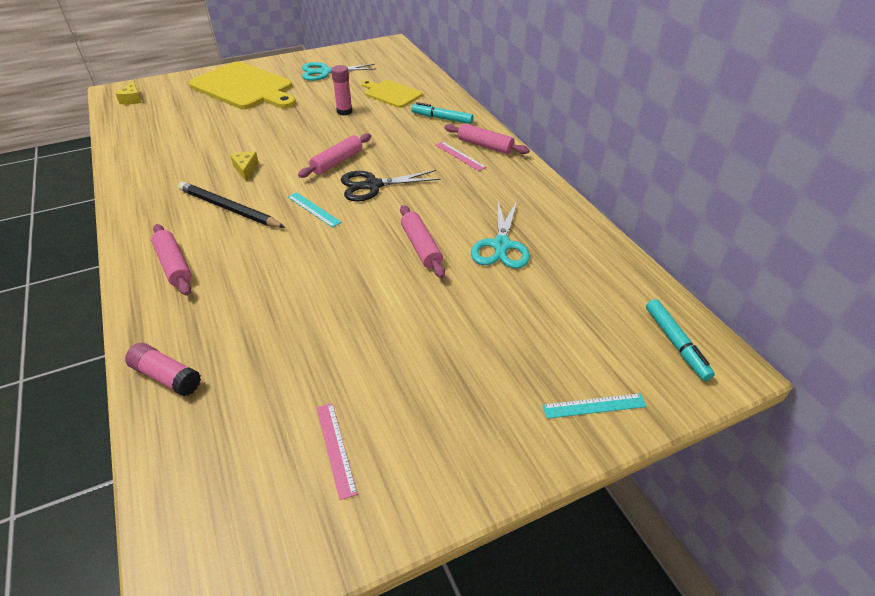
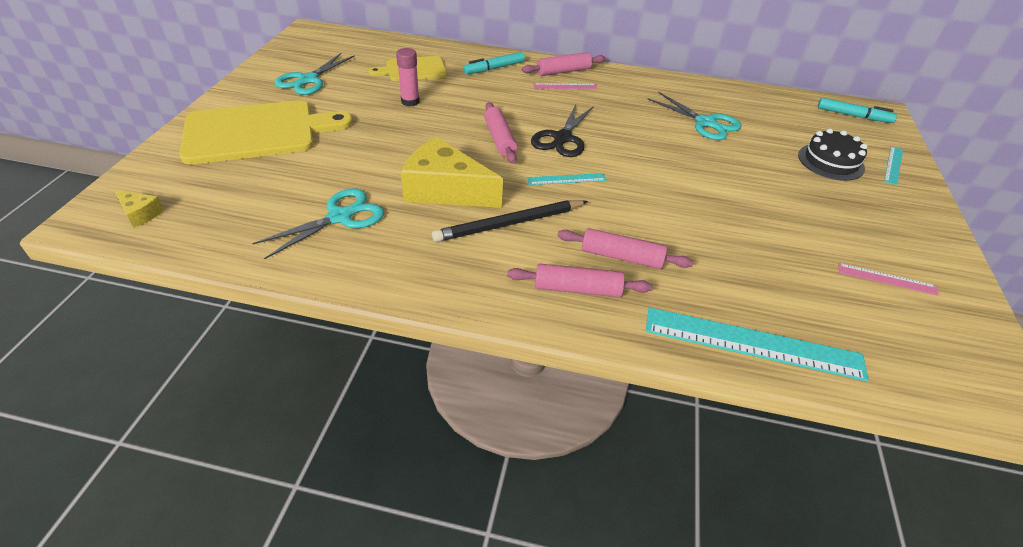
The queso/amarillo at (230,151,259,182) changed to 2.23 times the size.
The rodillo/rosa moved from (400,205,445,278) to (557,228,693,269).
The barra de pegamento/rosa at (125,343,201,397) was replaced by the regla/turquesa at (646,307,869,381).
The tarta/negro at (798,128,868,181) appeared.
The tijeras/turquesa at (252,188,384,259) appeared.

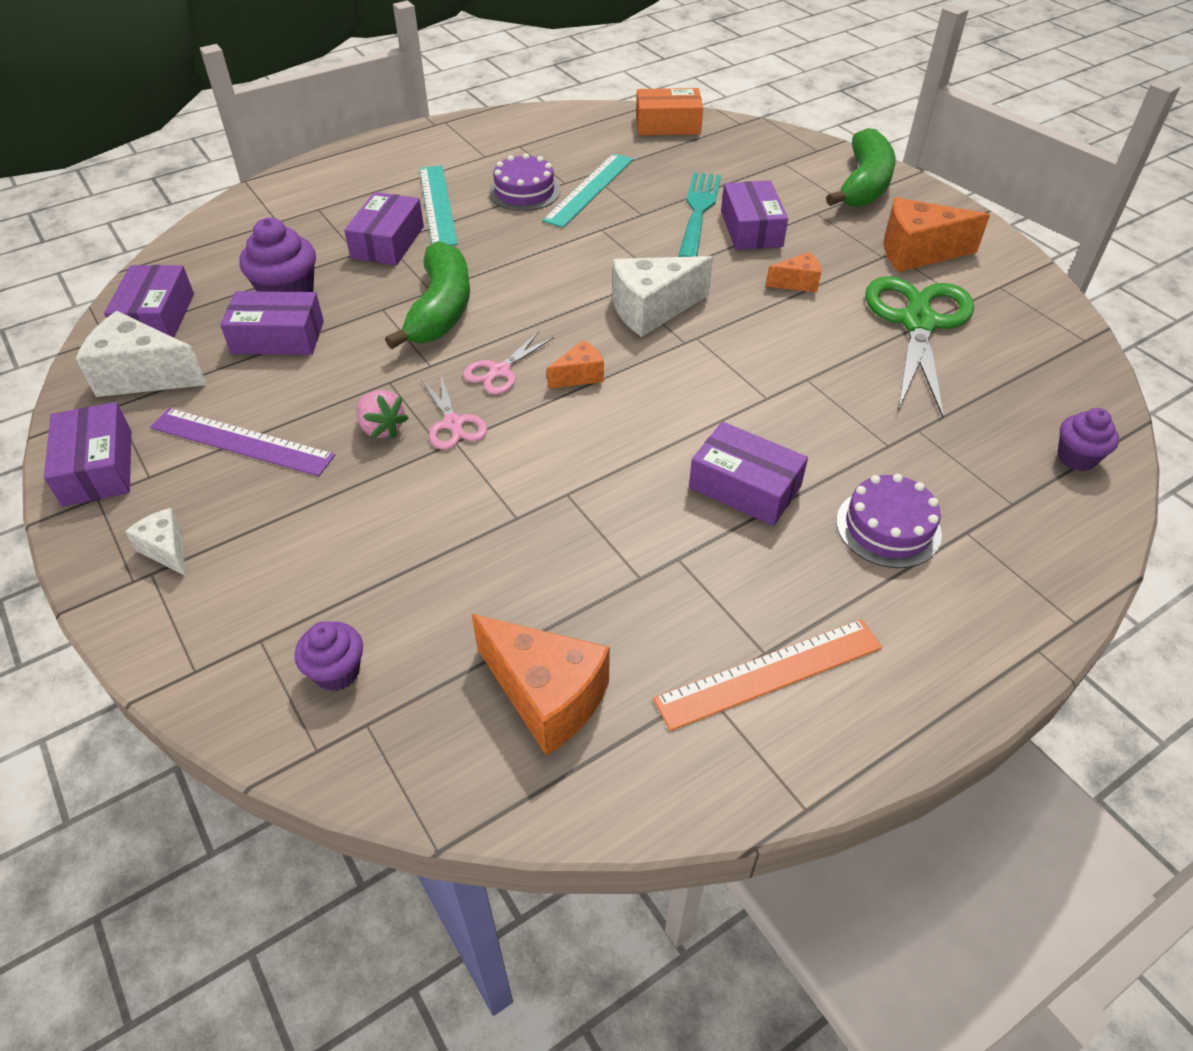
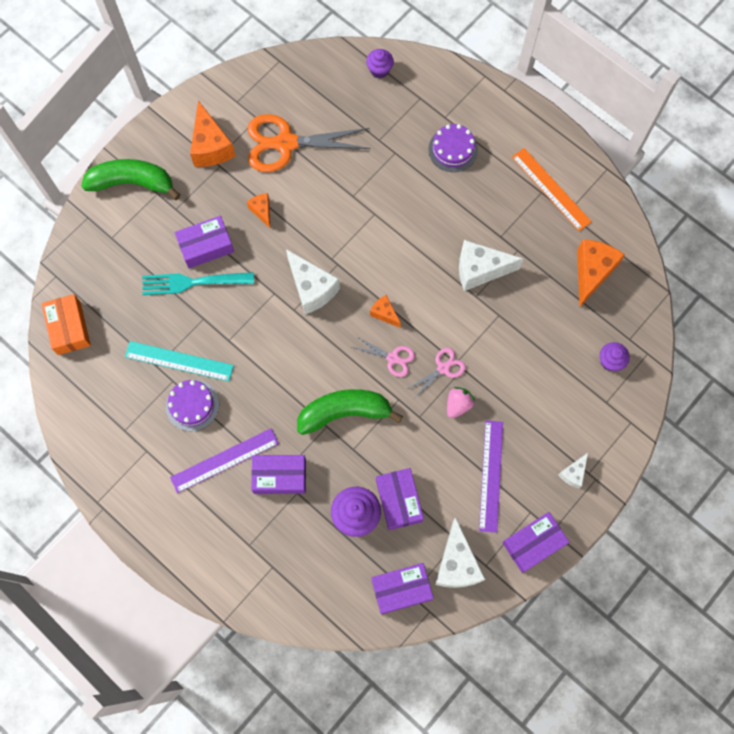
The regla/turquesa at (419,166,458,246) became the regla/morado at (170,428,279,493).
The tijeras/verde at (865,276,974,418) became the tijeras/naranja at (248,114,371,172).
The caja/morado at (689,422,808,526) disappeared.
The queso/blanco at (459,240,524,291) appeared.

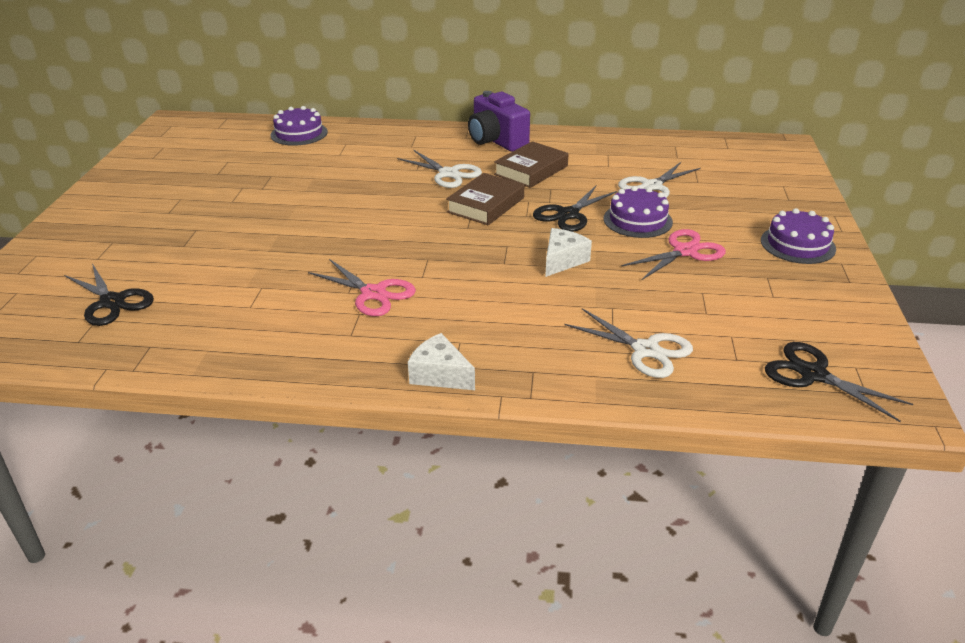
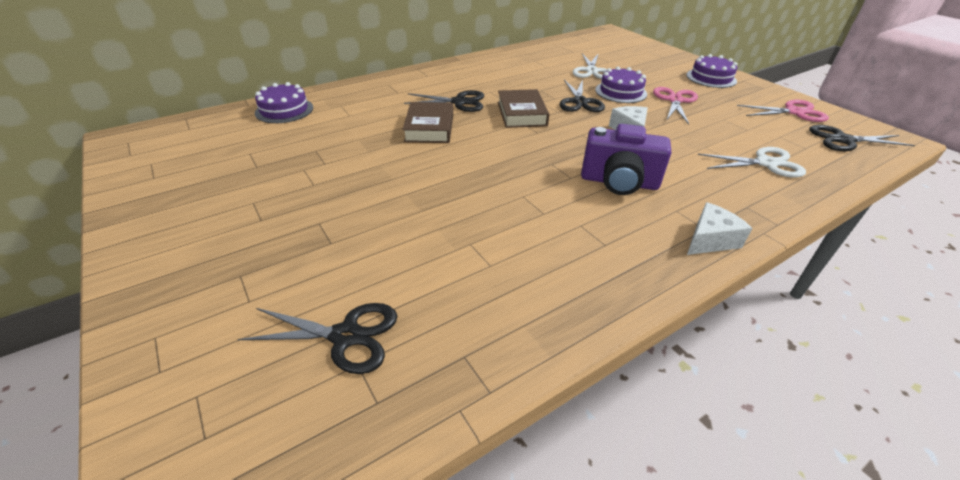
The cámara/morado moved from (468,91,530,151) to (581,124,671,195).
The libro/marrón moved from (494,141,568,188) to (402,102,453,143).
The tijeras/blanco at (397,150,482,188) became the tijeras/negro at (404,90,484,112).
The tijeras/rosa moved from (308,259,416,316) to (737,100,829,122).
The queso/blanco at (408,333,475,390) turned 150 degrees clockwise.

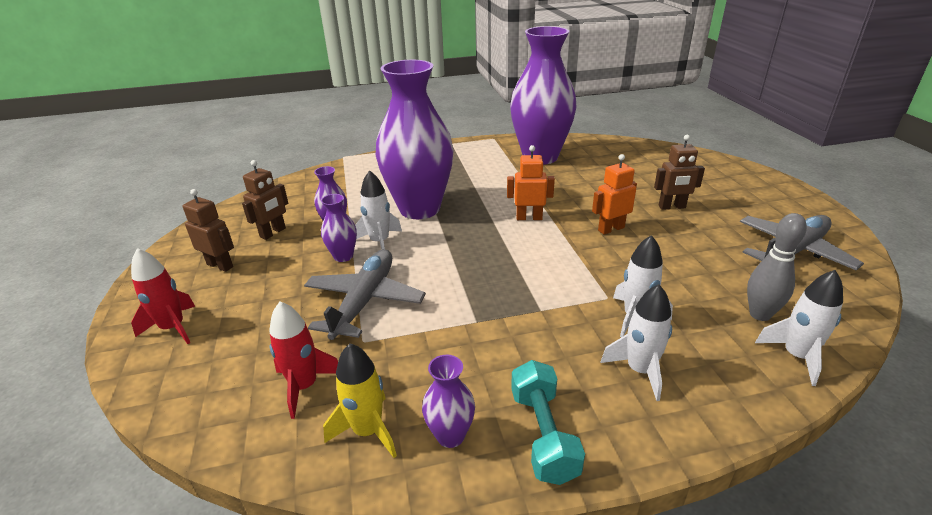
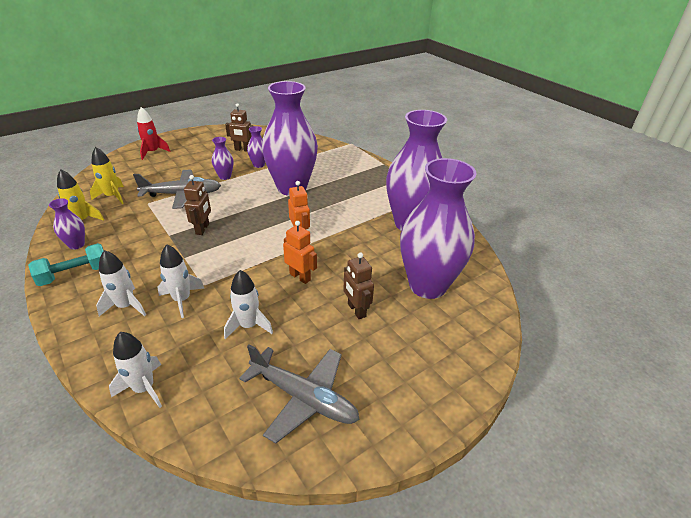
The cohete/blanco moved from (355,170,402,249) to (224,270,273,339).
The robot/marrón moved from (183,189,234,272) to (184,175,211,235).
The bolo/gris at (747,213,807,321) disappeared.
The cohete/rojo at (269,302,338,419) became the cohete/amarillo at (90,147,124,204).
The florero/morado at (400,158,476,299) appeared.

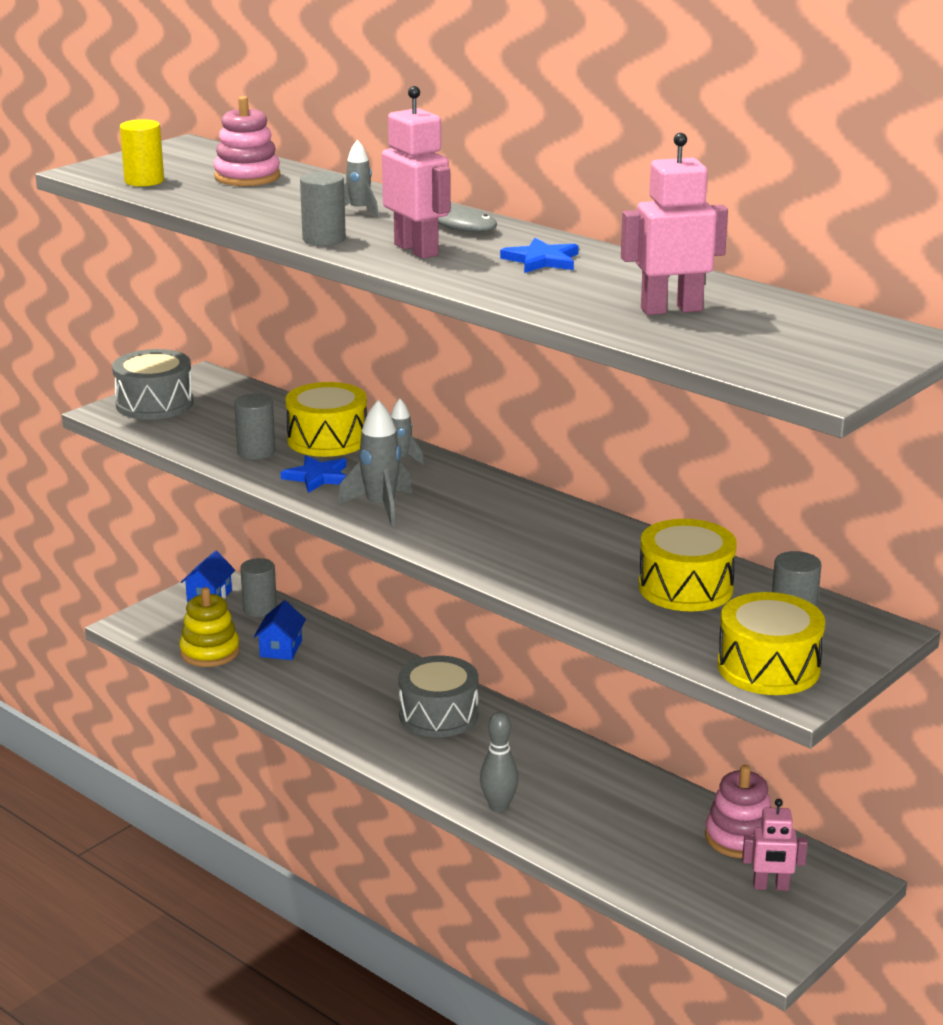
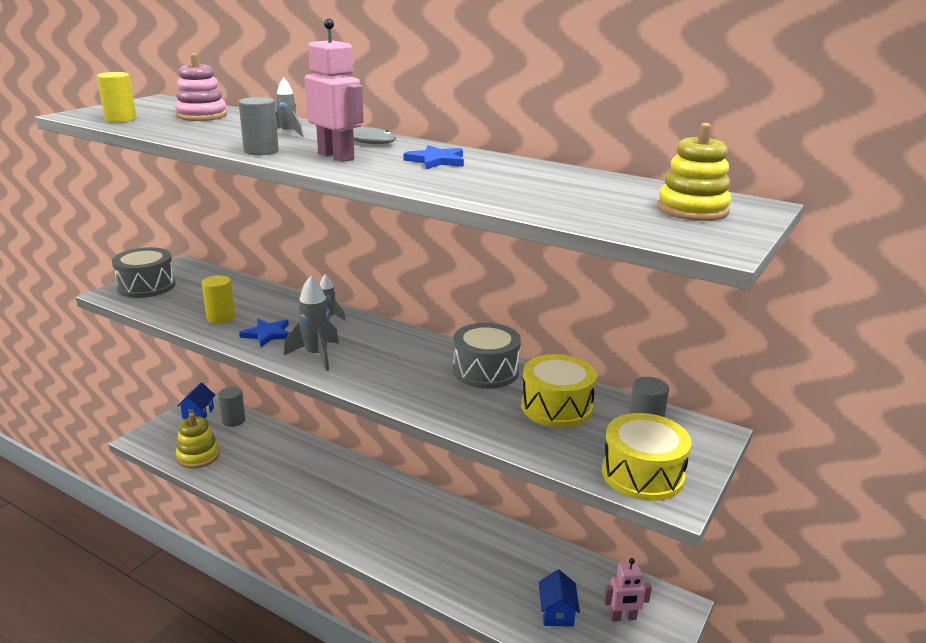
The robot/rosa at (621,133,728,315) disappeared.
The tambor/amarillo at (285,382,367,457) disappeared.
The cilindro/gris at (234,394,276,459) became the cilindro/amarillo at (202,275,235,324).
The casa/azul moved from (254,600,306,660) to (539,569,580,627).
The tambor/gris moved from (398,655,479,737) to (453,323,521,389).
The bolo/gris at (480,712,519,812) disappeared.
The juguete apilable/rosa at (705,765,771,858) disappeared.
The juguete apilable/amarillo at (657,123,732,221) appeared.

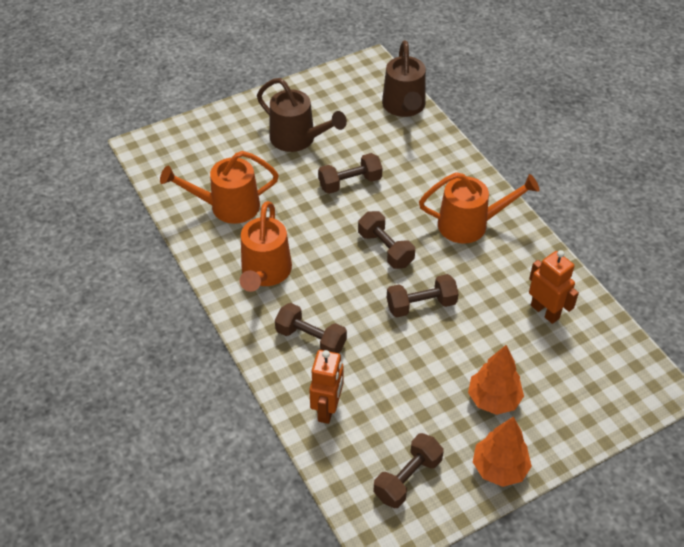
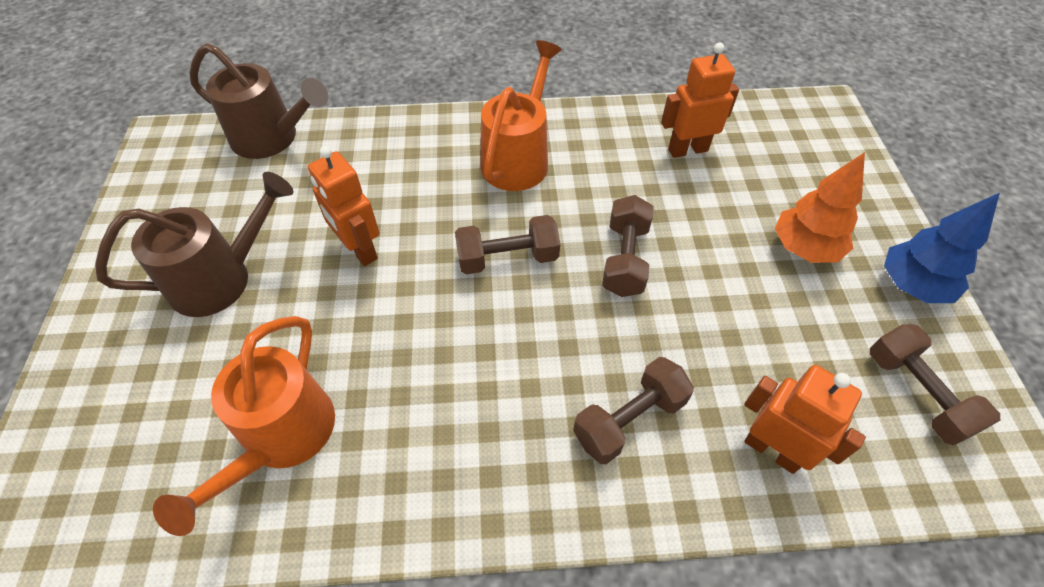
The mancuerna/marrón at (318,153,383,194) was replaced by the robot/naranja at (308,146,380,266).
The regadera/naranja at (240,201,292,292) disappeared.
The árbol/naranja at (473,416,532,487) became the árbol/azul at (884,193,1000,303).

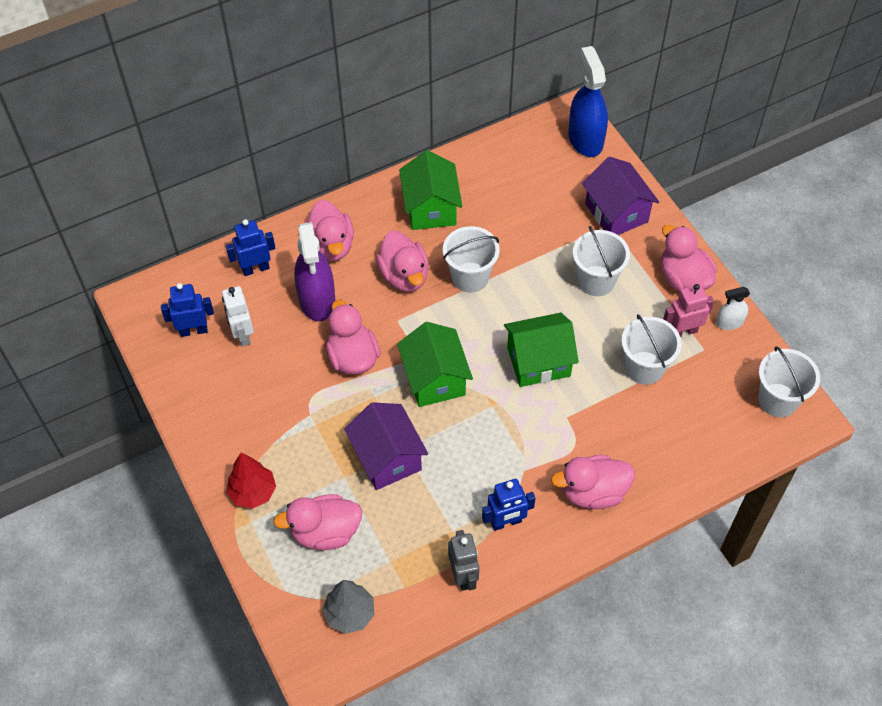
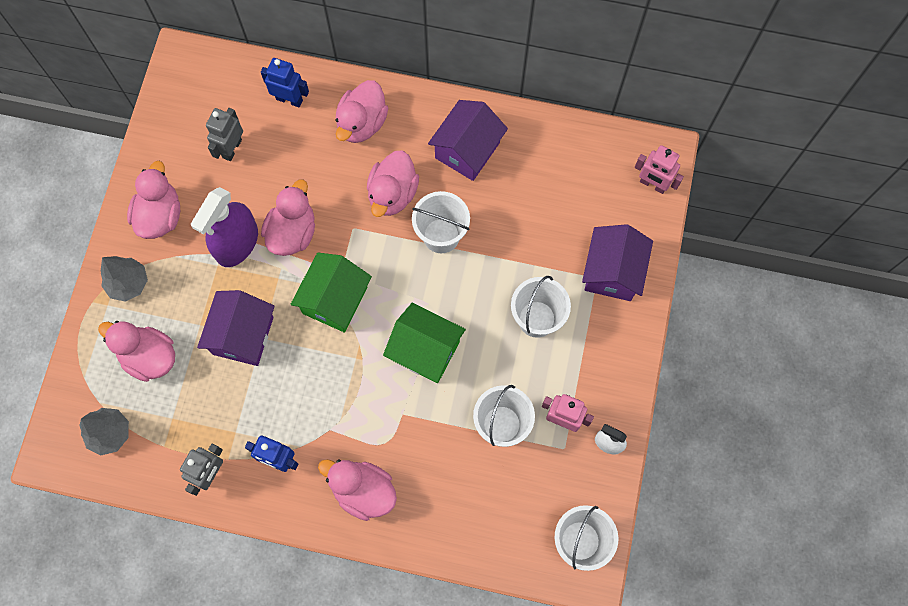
The pulverizador/azul at (568,46,608,157) was replaced by the robot/rosa at (635,145,684,194).
The casa/verde at (399,150,463,230) became the casa/morado at (428,100,508,181).
The pulverizador/morado moved from (294,222,336,321) to (191,187,258,267).
The pato/rosa moved from (661,225,717,292) to (127,161,180,239).
The robot/azul at (161,283,214,337) disappeared.
The robot/blanco at (222,286,254,347) became the robot/gris at (206,108,243,161).
The árbol/rojo at (227,453,276,509) became the árbol/gris at (100,256,148,302).

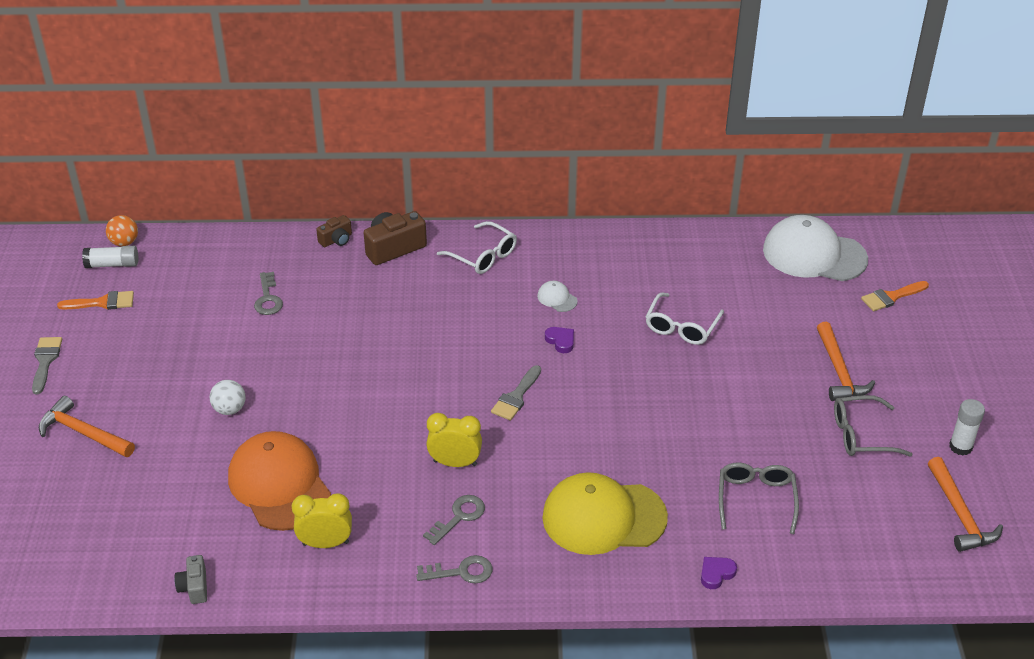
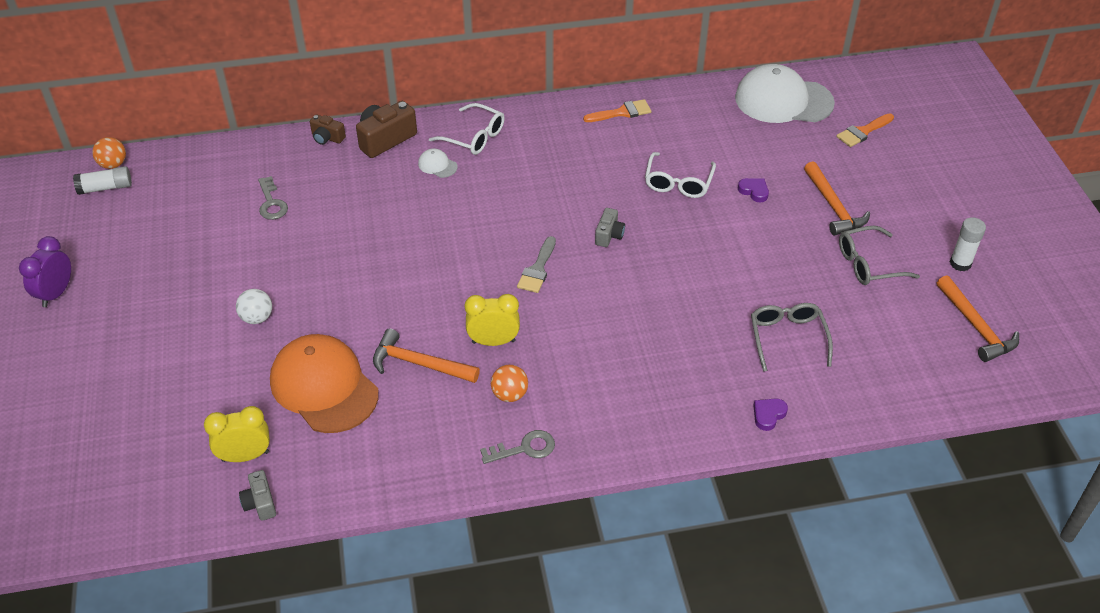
The cámara/marrón at (316,215,352,247) turned 75 degrees clockwise.
The gorra/blanco moved from (537,281,578,312) to (418,148,458,178).
The pincel/naranja moved from (57,291,134,310) to (583,99,651,122).
The corazón/morado moved from (545,327,574,353) to (738,178,769,202).
The pincel/gris at (32,337,62,394) was replaced by the despertador/morado at (19,236,71,307).
The martillo/naranja moved from (39,396,135,457) to (373,329,480,383).
The gorra/amarillo at (542,472,668,555) disappeared.
The despertador/amarillo moved from (292,493,352,548) to (204,406,270,462).
The llave/gris at (423,495,485,545) was replaced by the pelota/naranja at (491,365,528,402).
The cámara/gris at (595,208,625,247) appeared.

